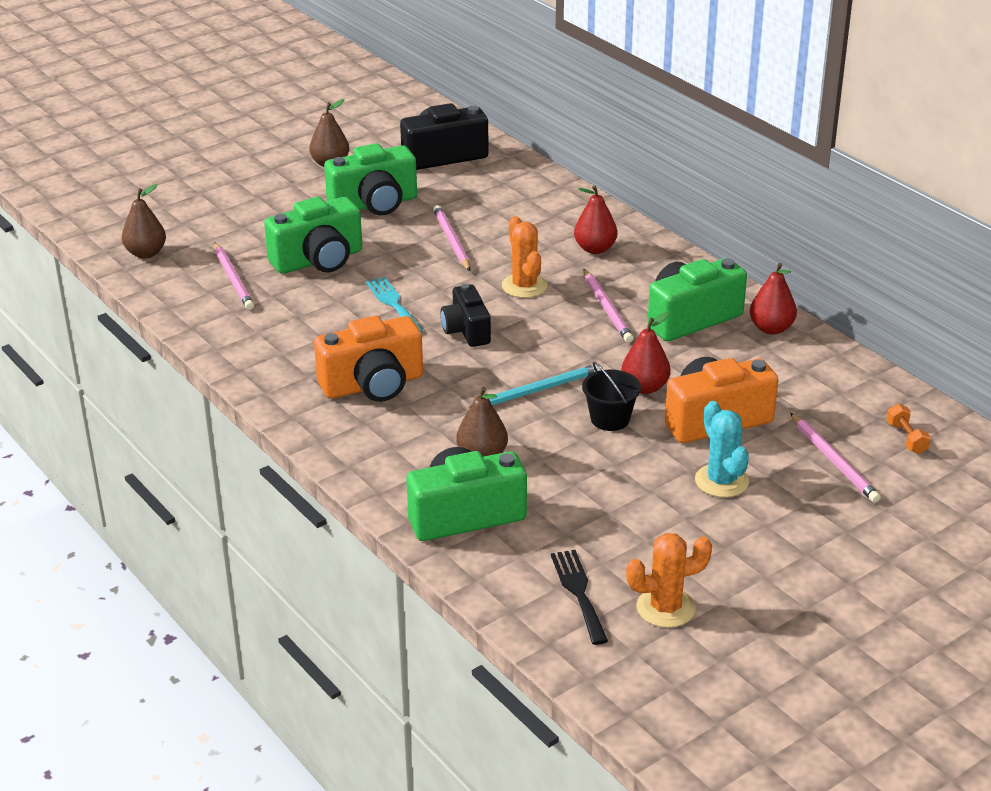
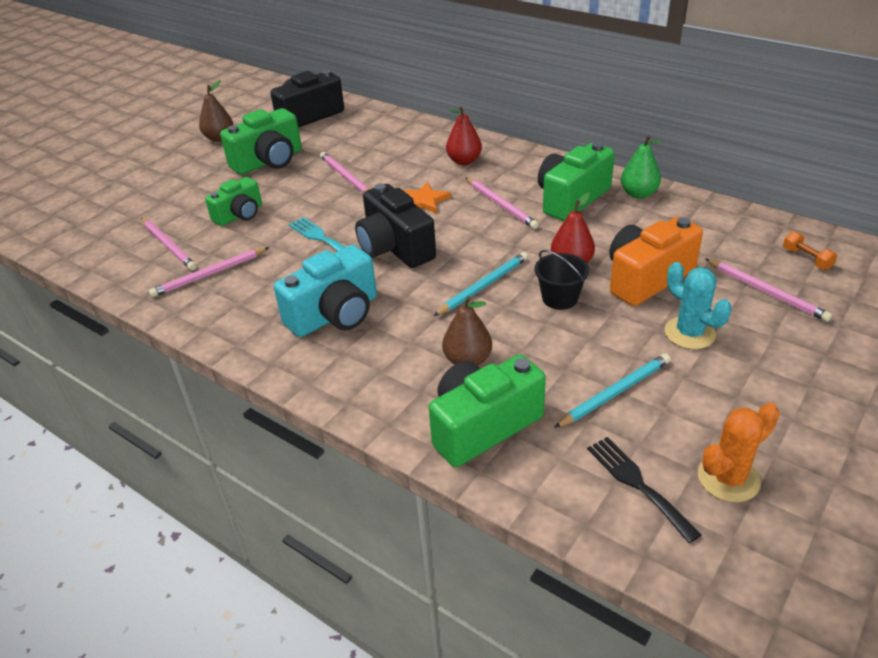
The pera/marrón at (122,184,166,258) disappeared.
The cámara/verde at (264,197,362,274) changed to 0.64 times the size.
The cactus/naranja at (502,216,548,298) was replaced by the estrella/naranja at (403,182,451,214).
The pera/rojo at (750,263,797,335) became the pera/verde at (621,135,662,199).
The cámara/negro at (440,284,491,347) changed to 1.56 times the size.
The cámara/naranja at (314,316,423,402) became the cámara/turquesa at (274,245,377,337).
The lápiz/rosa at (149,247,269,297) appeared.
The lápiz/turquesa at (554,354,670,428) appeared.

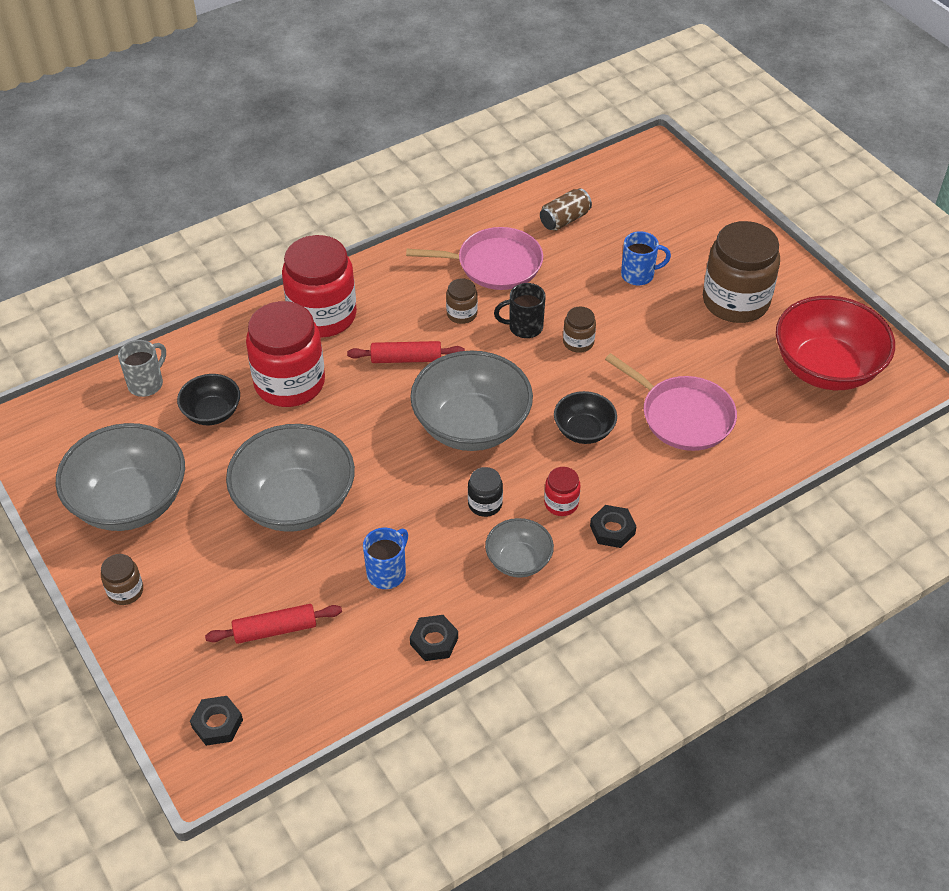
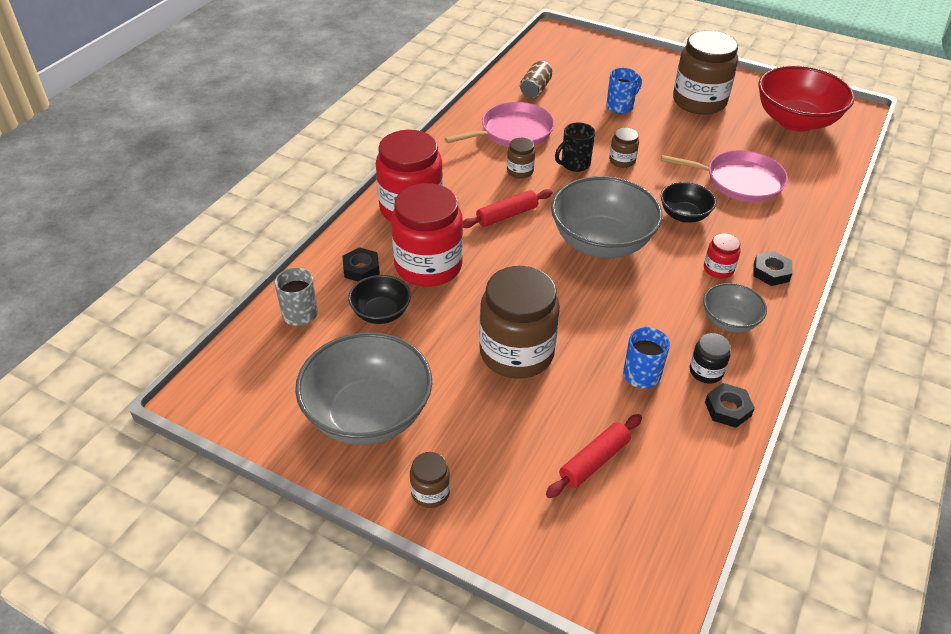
The cuenco/gris at (226,424,355,532) was replaced by the tarro/marrón at (479,266,560,379).
The tarro/negro moved from (468,467,503,517) to (690,333,731,383).
The tuerca/negro moved from (190,696,243,746) to (342,247,380,282).

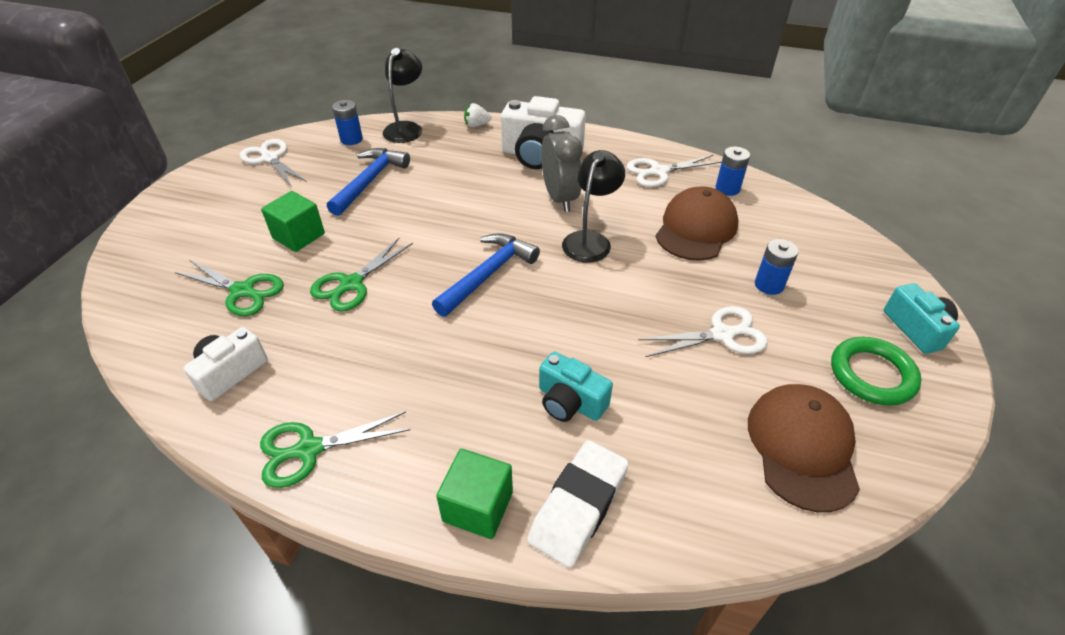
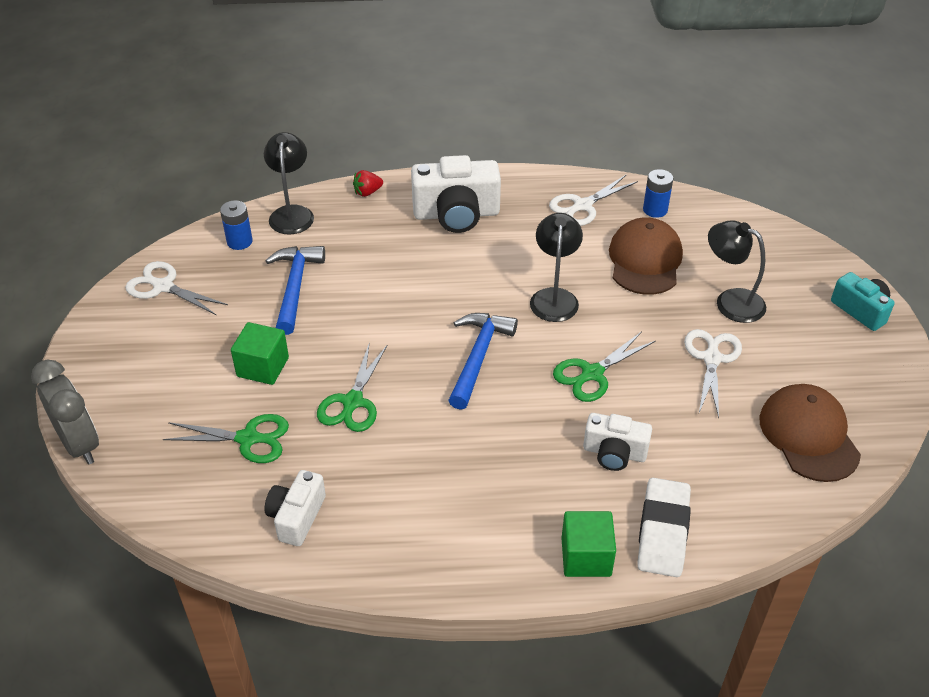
The fresa/blanco at (464,103,491,127) became the fresa/rojo at (353,170,383,197).
The despertador/gris moved from (541,115,583,212) to (31,359,99,465).
The pila/azul at (755,239,799,295) was replaced by the lámpara/negro at (708,220,766,323).
The tijeras/blanco at (638,306,768,357) turned 45 degrees counterclockwise.
The anillo/verde at (831,337,921,406) disappeared.
The cámara/turquesa at (539,352,613,422) became the cámara/blanco at (583,413,652,471).
The tijeras/verde moved from (260,411,410,488) to (553,332,656,402).

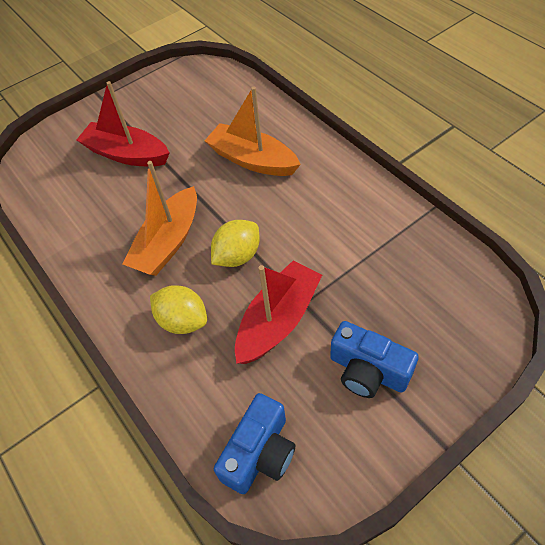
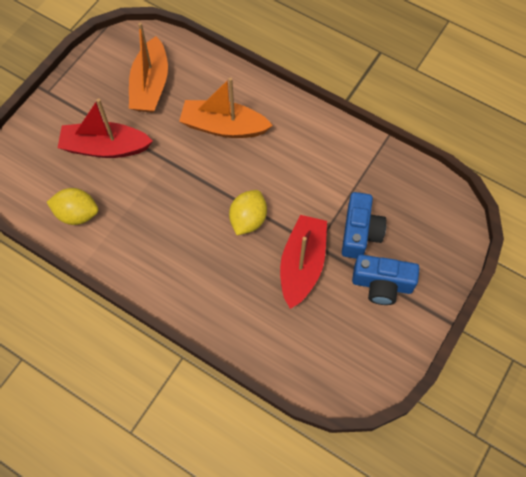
The barco/naranja moved from (122,161,197,276) to (129,23,168,112).
The limón/amarillo moved from (150,285,207,334) to (47,188,98,225).
The cámara/azul moved from (214,393,295,494) to (342,192,386,259).

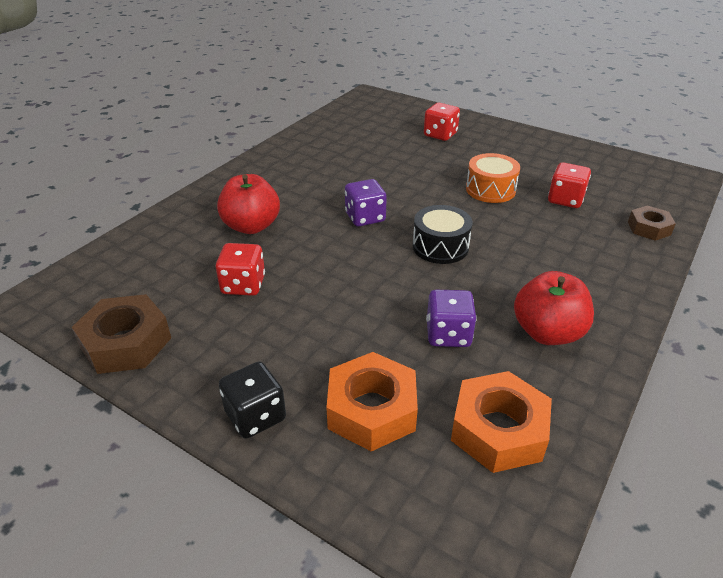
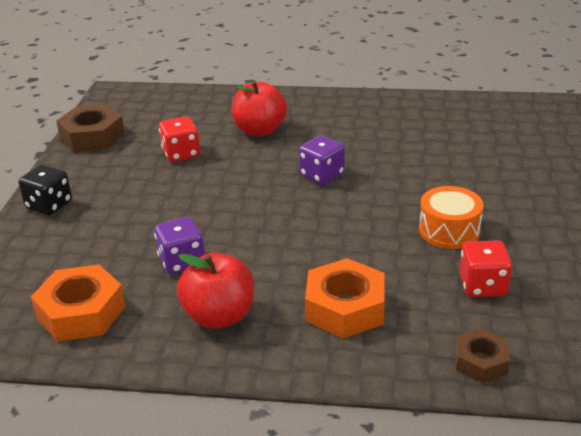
The dado/rojo at (424,103,460,141) disappeared.
The tambor/negro at (413,205,473,264) disappeared.
The tuerca/naranja moved from (326,352,418,452) to (305,258,385,338).

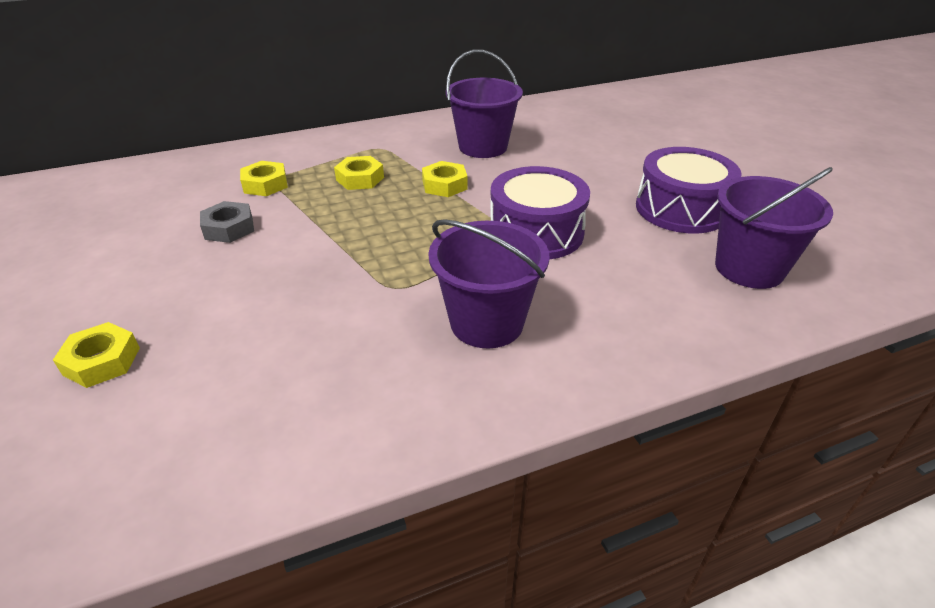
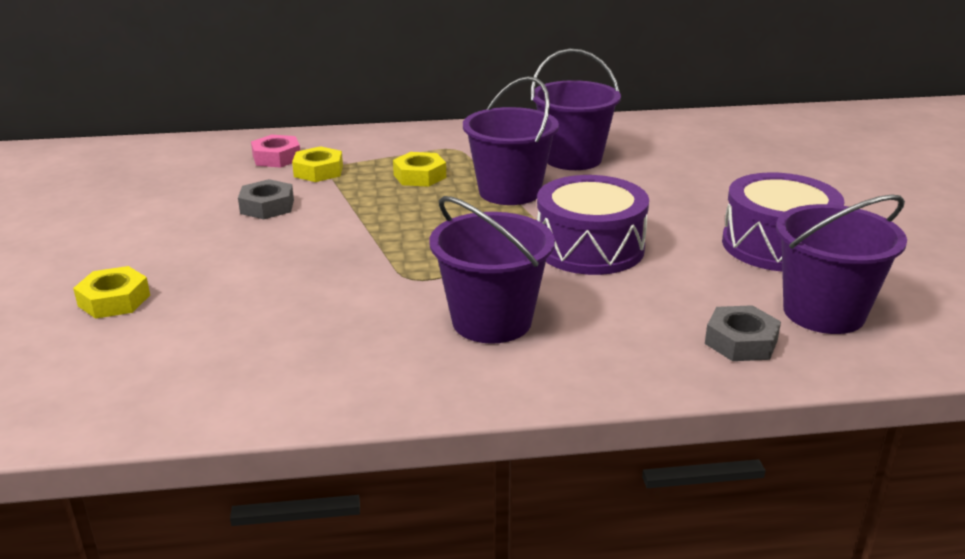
The tuerca/amarillo at (422,161,468,197) was replaced by the balde/morado at (463,76,559,205).
The tuerca/rosa at (251,134,300,168) appeared.
The tuerca/gris at (705,305,781,361) appeared.

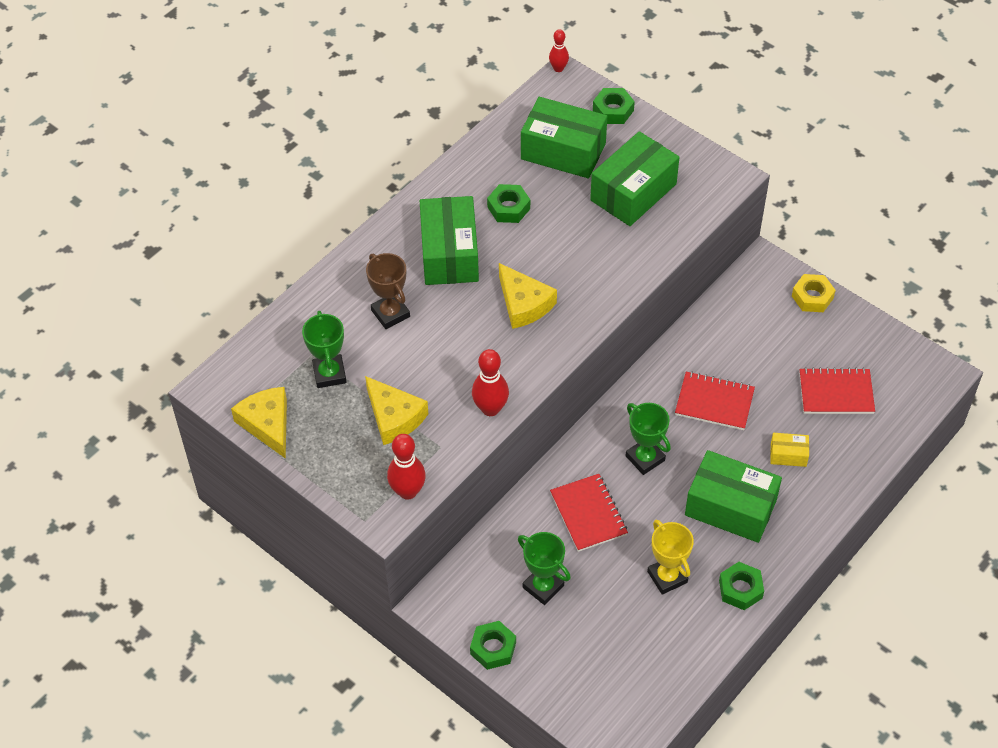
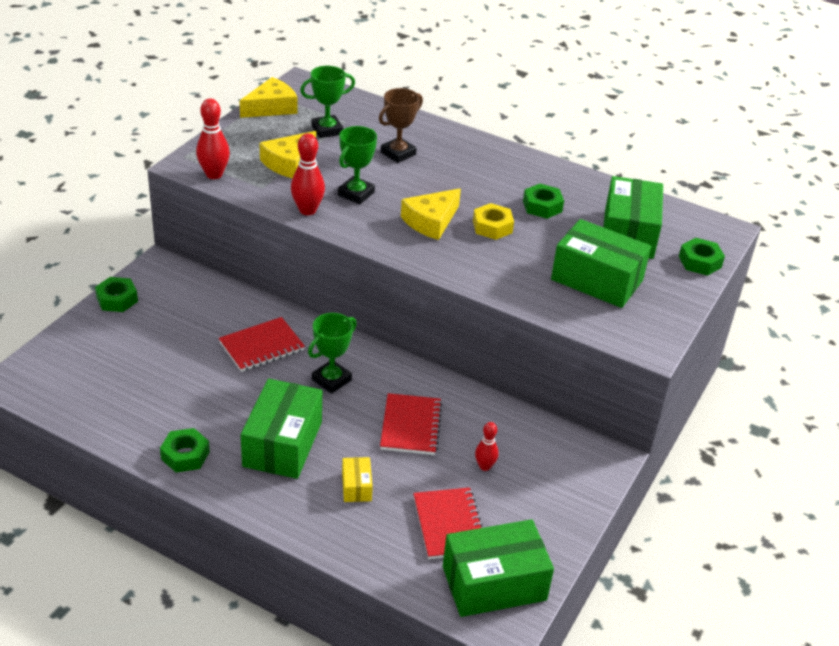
The bolo/rojo moved from (549,29,569,72) to (475,422,499,471).
The caja/verde moved from (420,196,479,285) to (443,519,554,617).
The tuerca/amarillo moved from (792,274,836,312) to (473,203,514,240).
The trofeo/amarillo at (647,520,694,595) disappeared.
The trofeo/verde moved from (518,532,571,605) to (338,126,377,204).

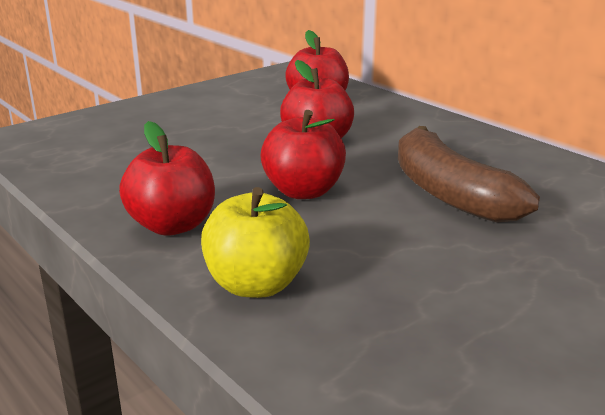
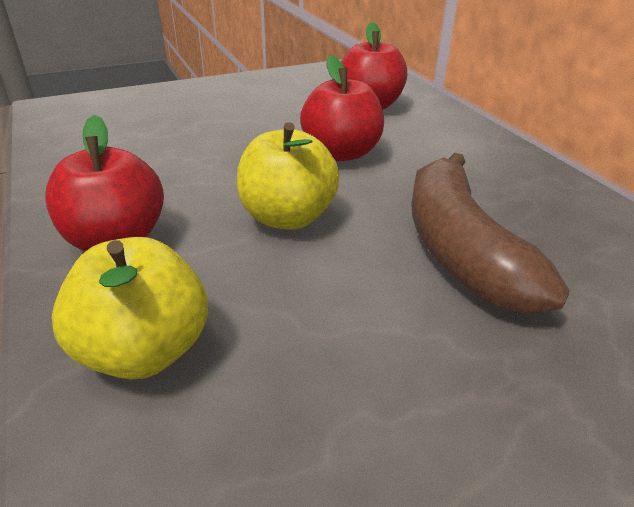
The manzana/rojo at (260,110,346,199) became the manzana/amarillo at (237,122,340,230).

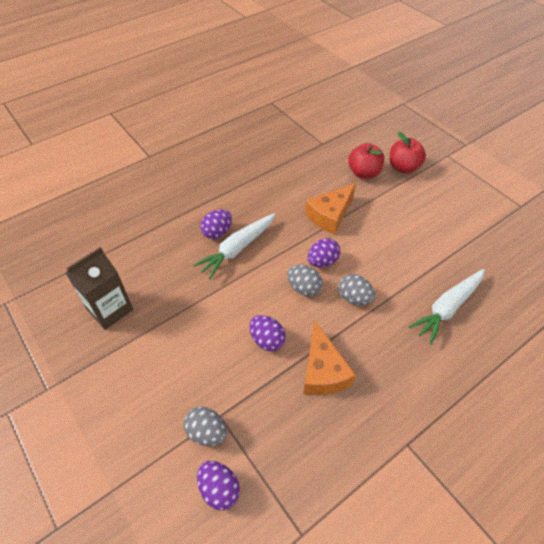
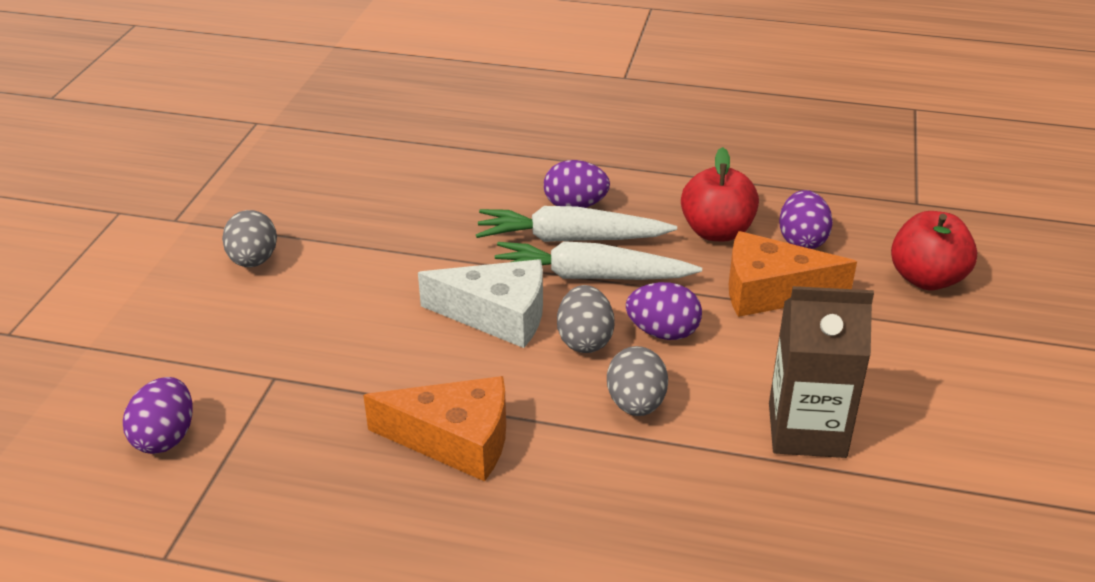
The manzana/rojo moved from (390,132,426,173) to (681,147,759,241).
The cartón de leche/marrón moved from (65,247,133,330) to (769,286,874,458).
The zanahoria/blanco moved from (408,269,485,344) to (495,241,702,280).
The huevo/morado moved from (249,315,286,351) to (779,190,833,249).
The queso/naranja at (303,320,356,395) turned 120 degrees counterclockwise.
The huevo/gris moved from (184,407,227,446) to (222,210,277,267).
The queso/blanco at (418,259,543,348) appeared.

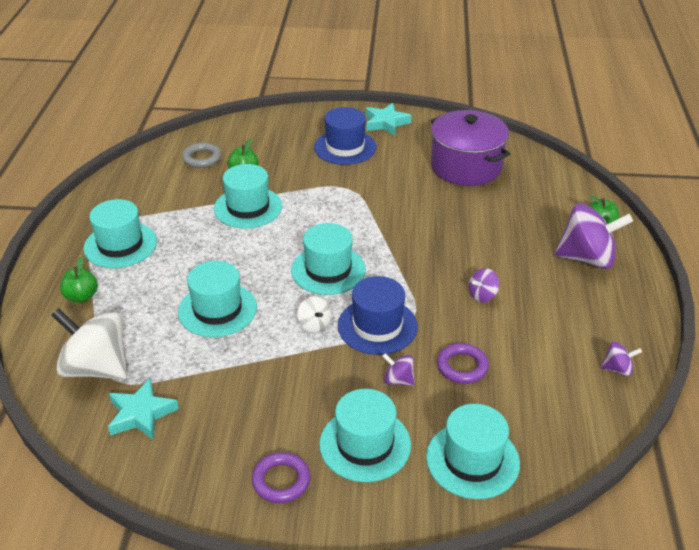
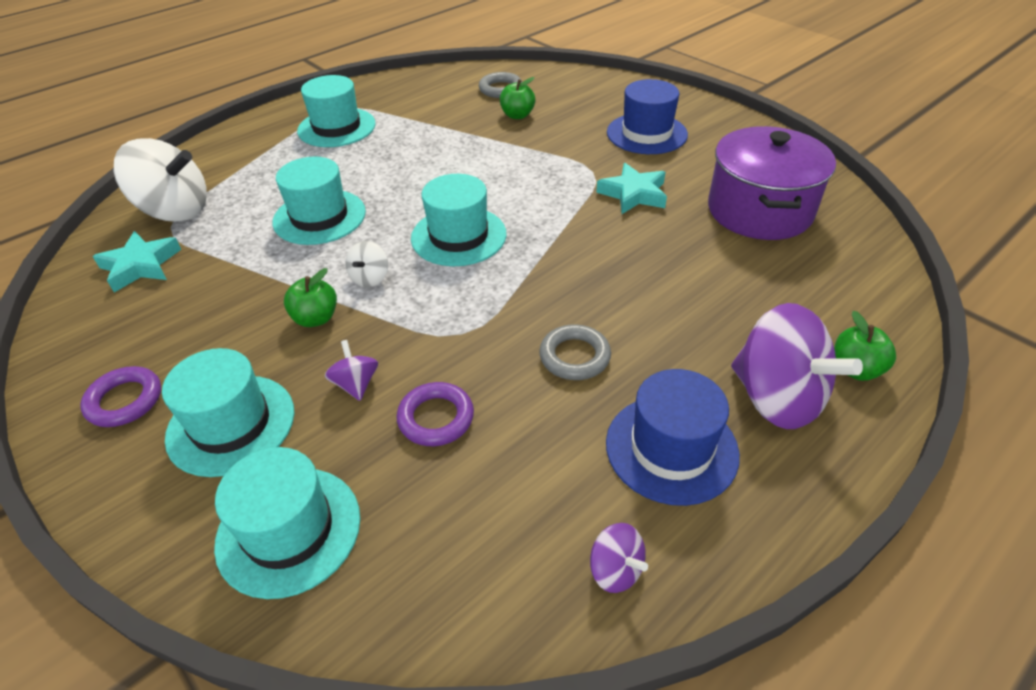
The estrella/turquesa moved from (366,103,412,136) to (596,163,667,214).
The sombrero/turquesa at (214,164,283,229) disappeared.
The manzana/verde moved from (60,257,98,303) to (284,268,337,327).
The peonza/morado at (469,268,499,302) was replaced by the anillo/gris at (539,324,611,380).
The sombrero/azul moved from (338,276,418,355) to (606,369,740,506).
The peonza/blanco at (51,308,127,379) turned 120 degrees clockwise.

